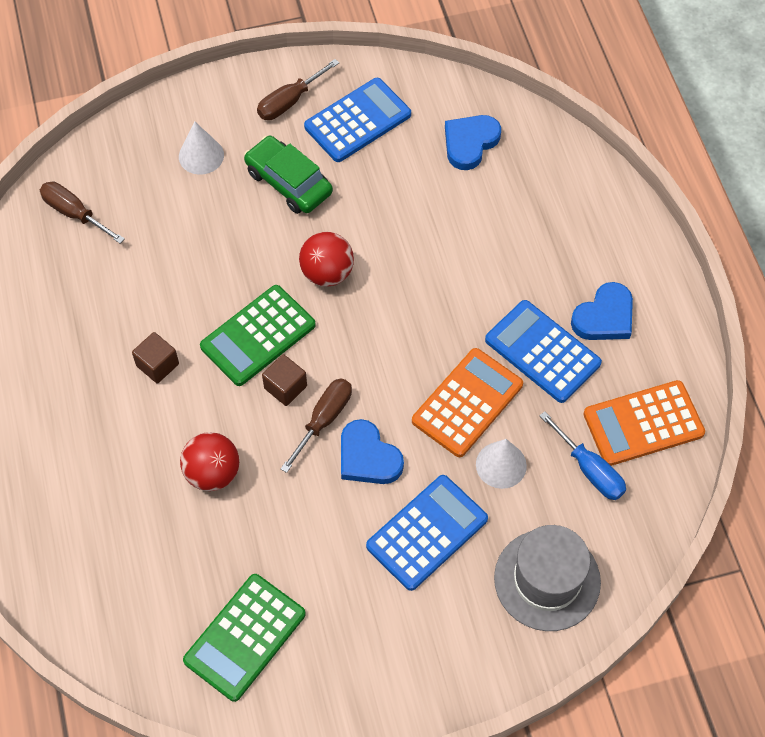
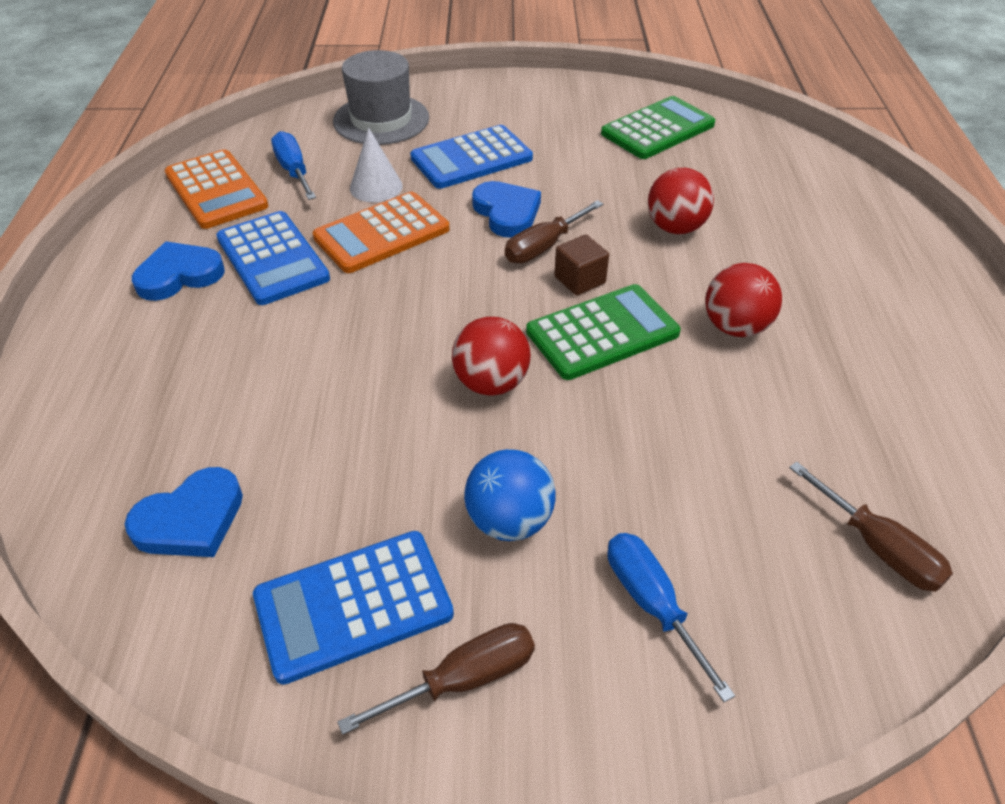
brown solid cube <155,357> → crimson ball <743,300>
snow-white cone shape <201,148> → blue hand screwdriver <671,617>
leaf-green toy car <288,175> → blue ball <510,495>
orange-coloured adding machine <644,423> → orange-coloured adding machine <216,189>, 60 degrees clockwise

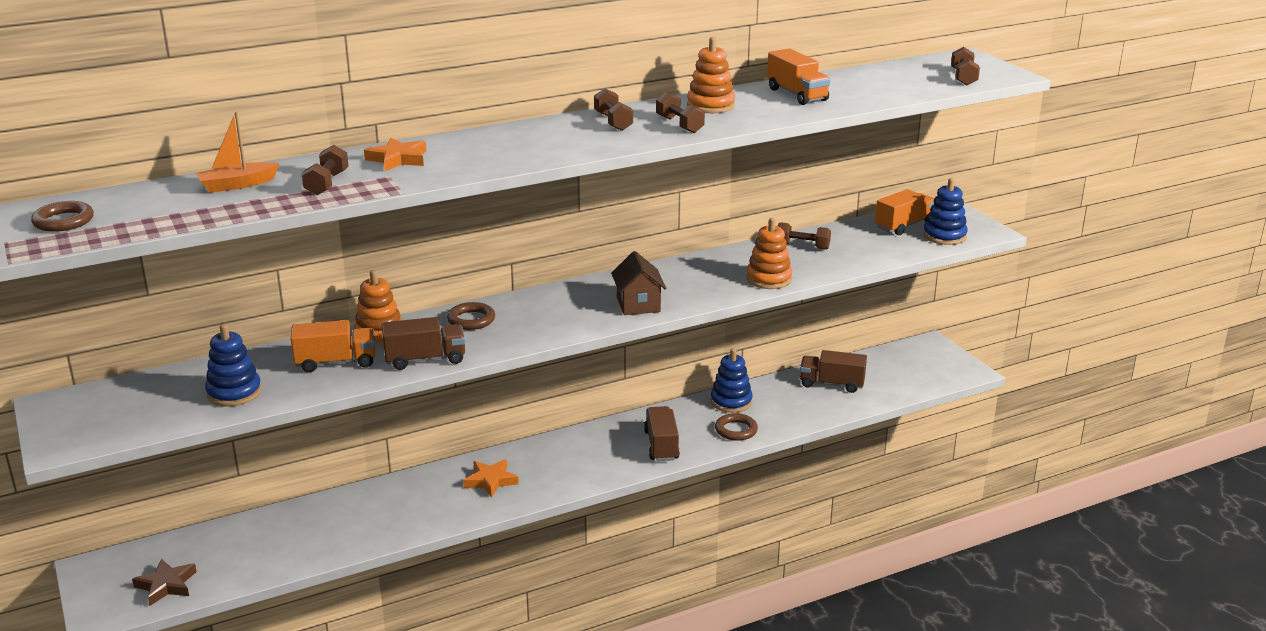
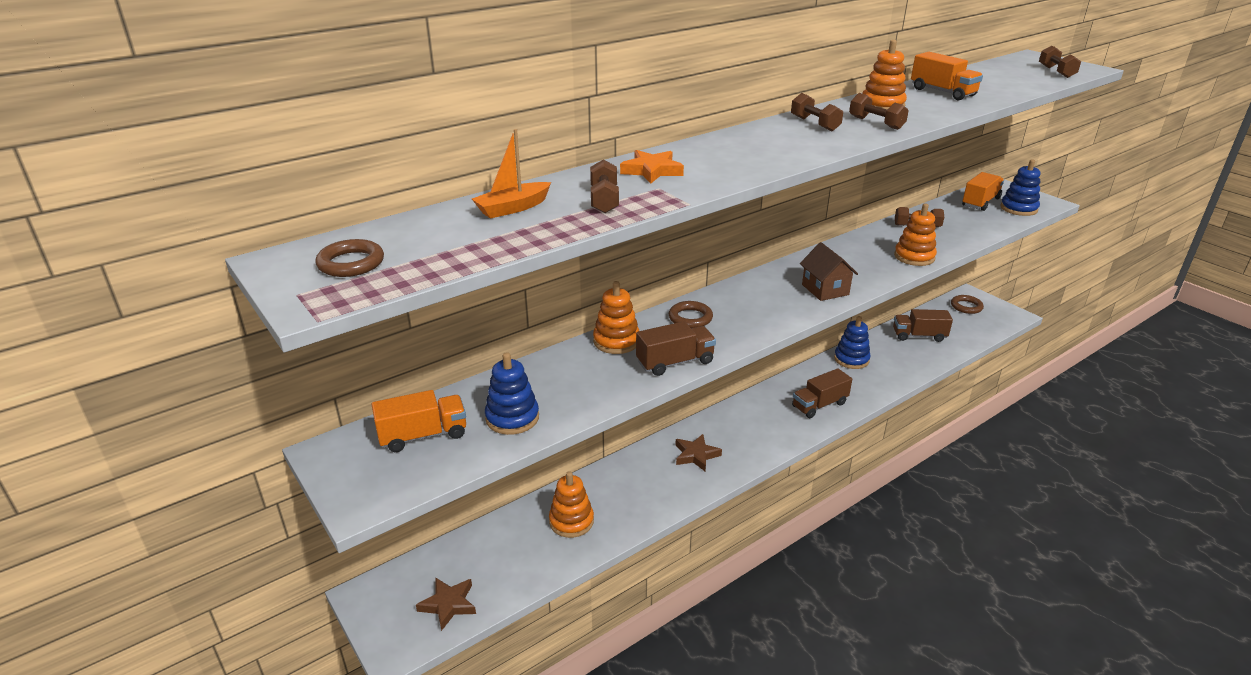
- → orange-coloured stacking rings <571,504>
orange-coloured lorry <333,346> → orange-coloured lorry <419,421>, moved
brown hoop <736,427> → brown hoop <967,304>, moved
orange-coloured five-pointed star <491,478> → brown five-pointed star <698,452>
brown lorry <662,433> → brown lorry <822,393>, 105 degrees counterclockwise

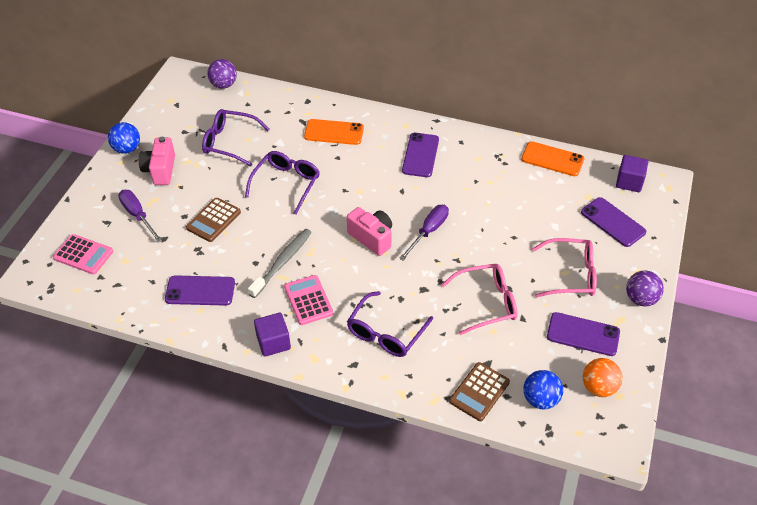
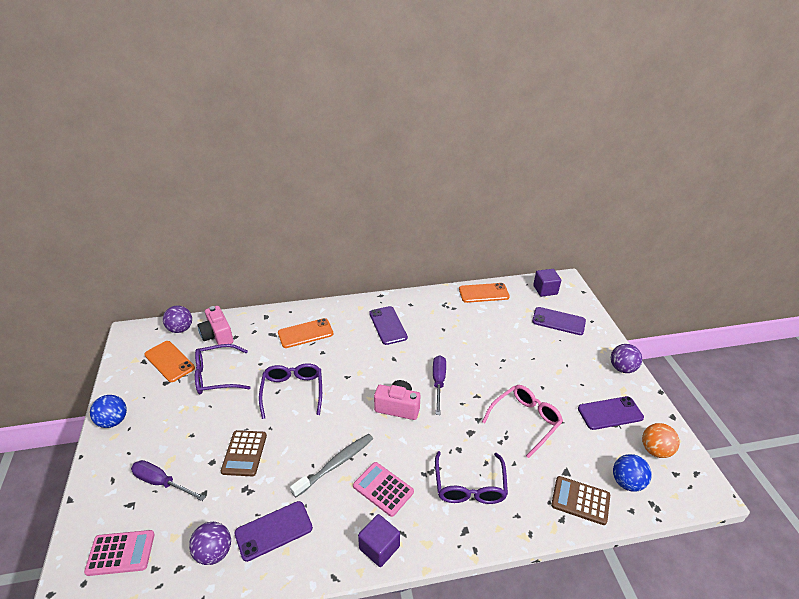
pink eyeglasses <564,267> → -
- → orange-coloured smartphone <169,361>
- → violet ball <210,543>
pink photo camera <157,161> → pink photo camera <215,325>, moved
ash-grey dental brush <280,263> → ash-grey dental brush <331,466>, 45 degrees clockwise
brown adding machine <479,391> → brown adding machine <580,500>, 105 degrees clockwise

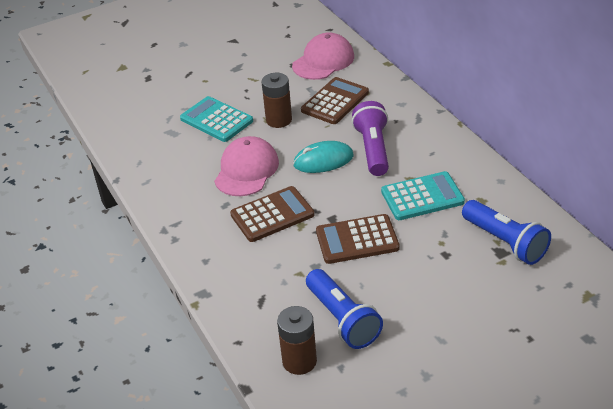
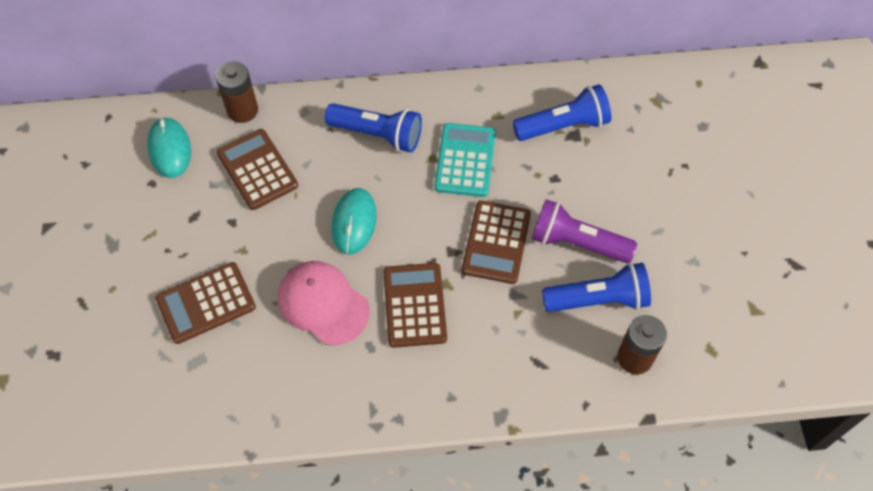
- → blue flashlight <373,128>
brown power cell <277,100> → brown power cell <237,92>, moved
violet flashlight <370,138> → violet flashlight <584,231>, moved
pink cap <323,56> → aqua mouse <169,147>
aqua adding machine <216,119> → brown adding machine <206,303>

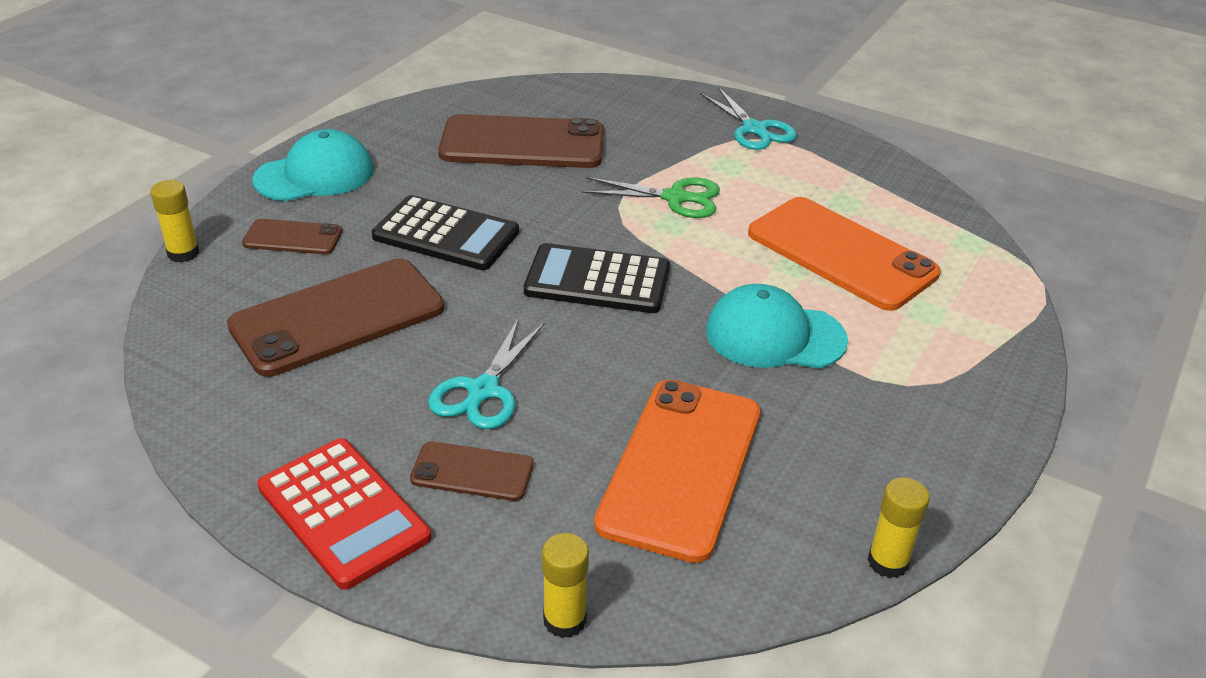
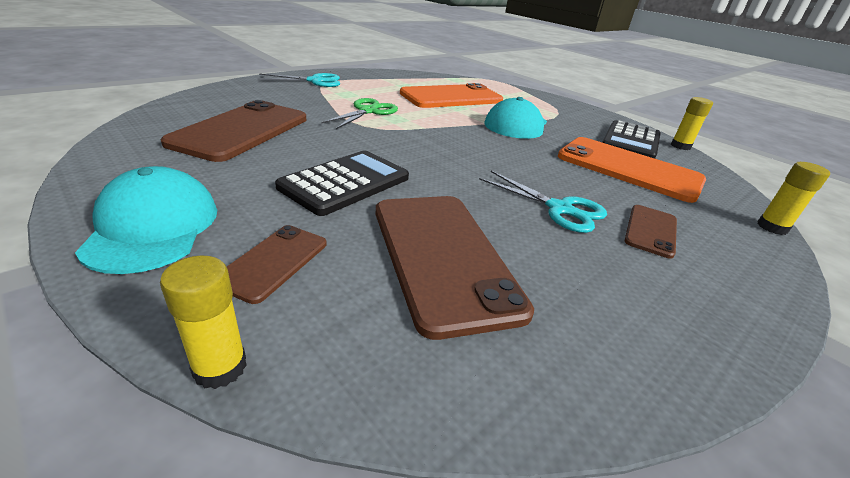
crimson adding machine <344,514> → -
black adding machine <597,278> → black adding machine <631,139>, moved

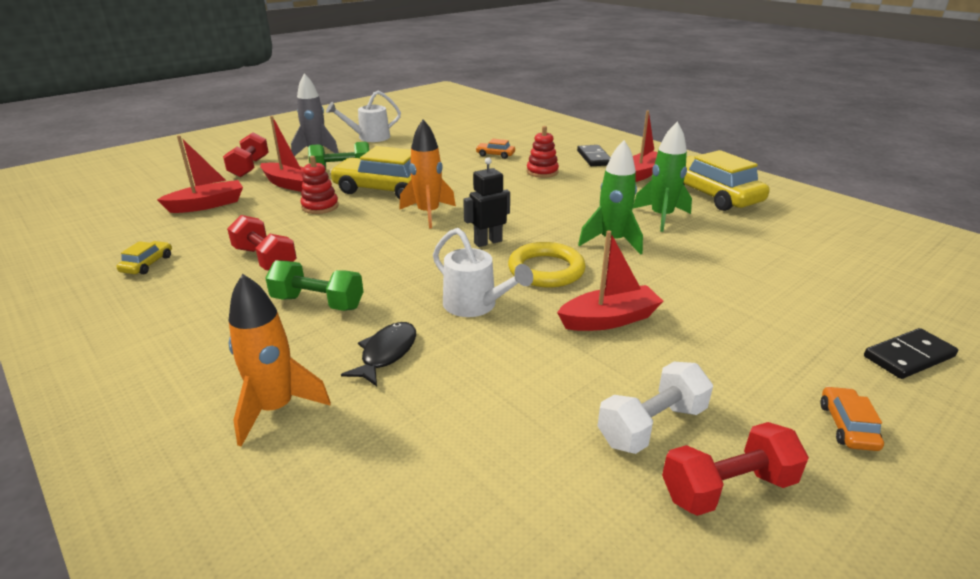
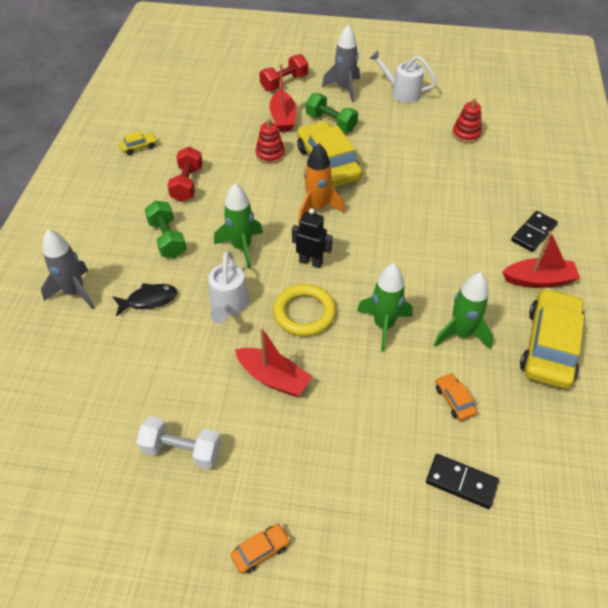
crimson sailboat <200,174> → -
crimson free weight <735,469> → -
- → leaf-green rocket <238,226>
orange-coloured toy car <495,149> → orange-coloured toy car <456,397>, moved
crimson stacking rings <543,152> → crimson stacking rings <467,120>, moved
black domino tile <911,353> → black domino tile <462,481>, moved
orange-coloured rocket <280,360> → ash-grey rocket <68,269>

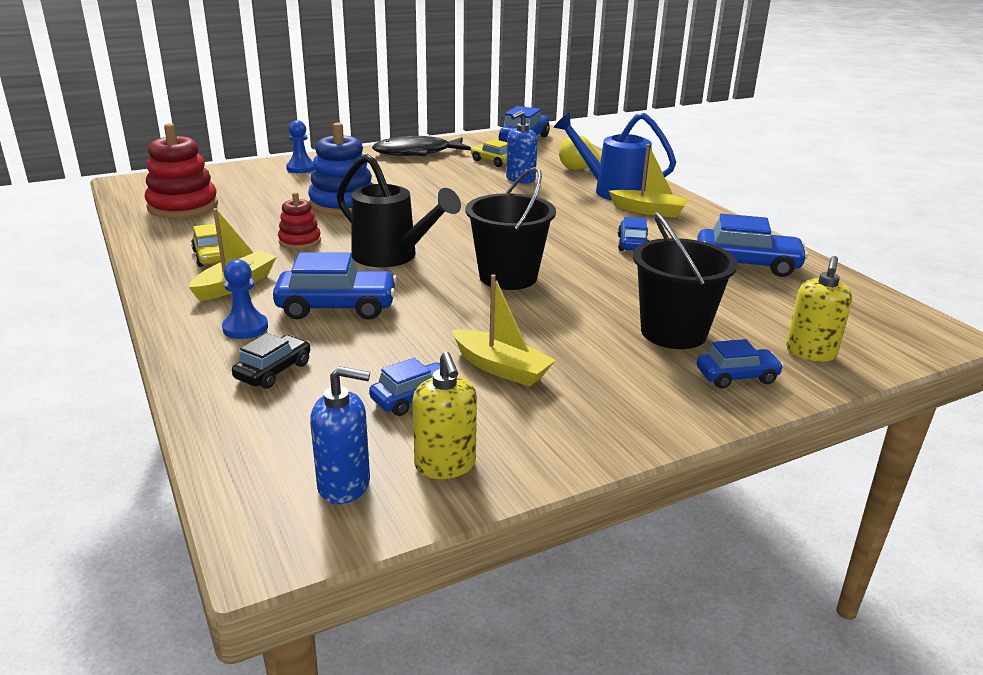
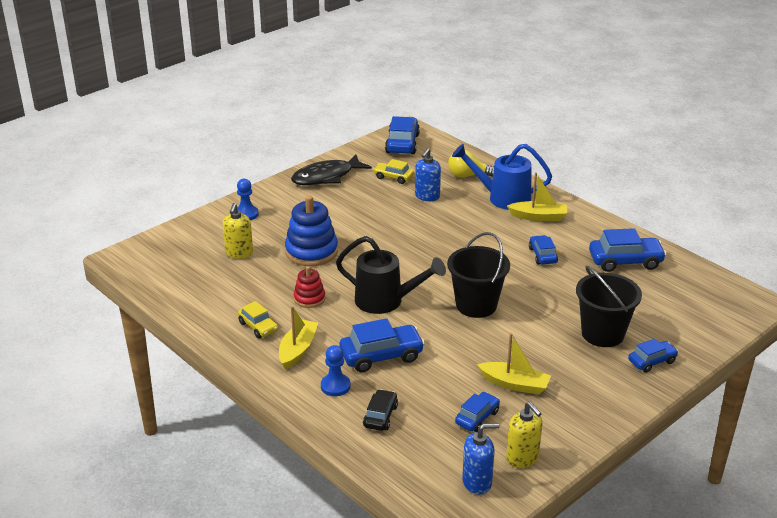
crimson stacking rings <181,170> → -
bright yellow soap dispenser <819,309> → bright yellow soap dispenser <238,231>, moved

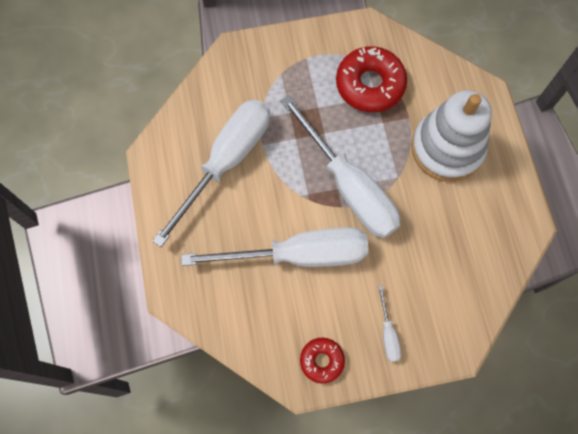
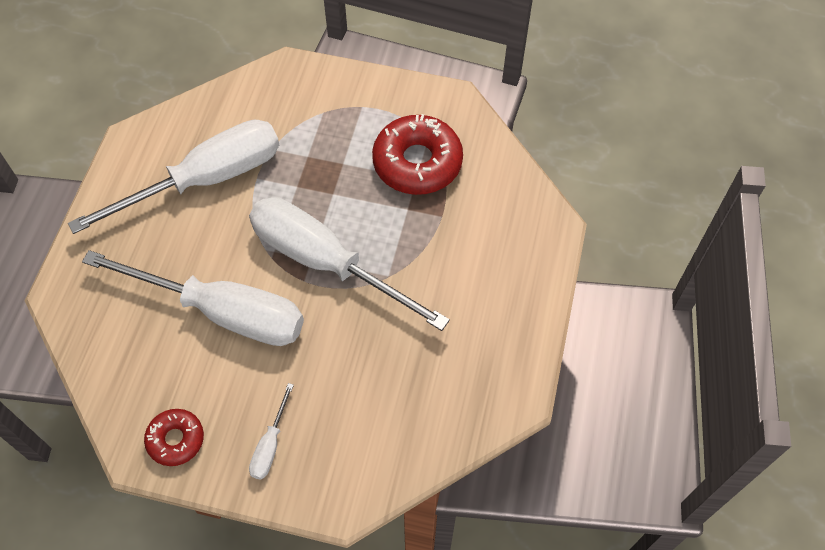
snow-white stacking rings <451,136> → -
snow-white hand screwdriver <340,166> → snow-white hand screwdriver <349,264>, 135 degrees clockwise

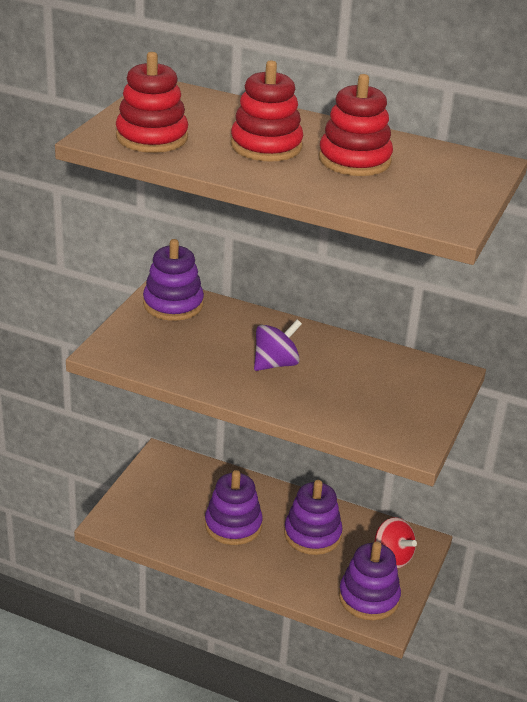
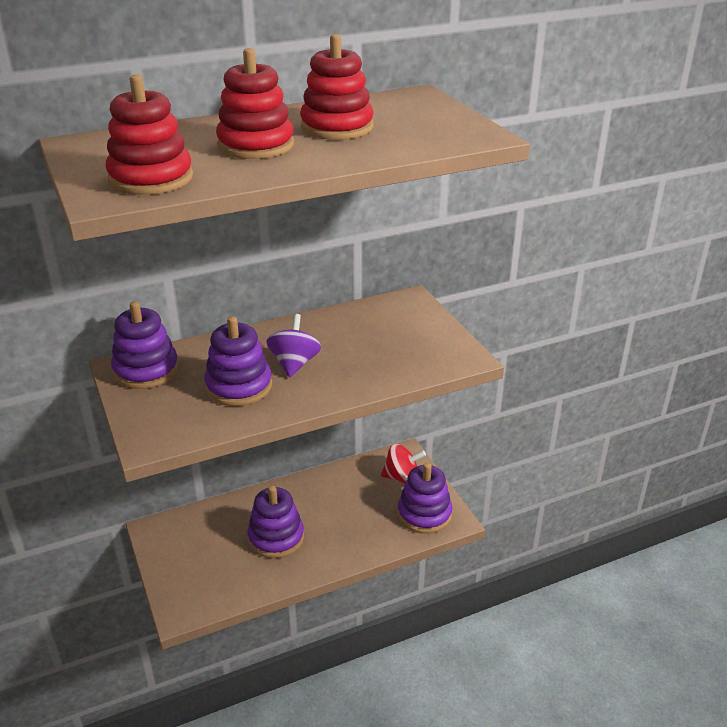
violet stacking rings <313,517> → violet stacking rings <238,361>, moved

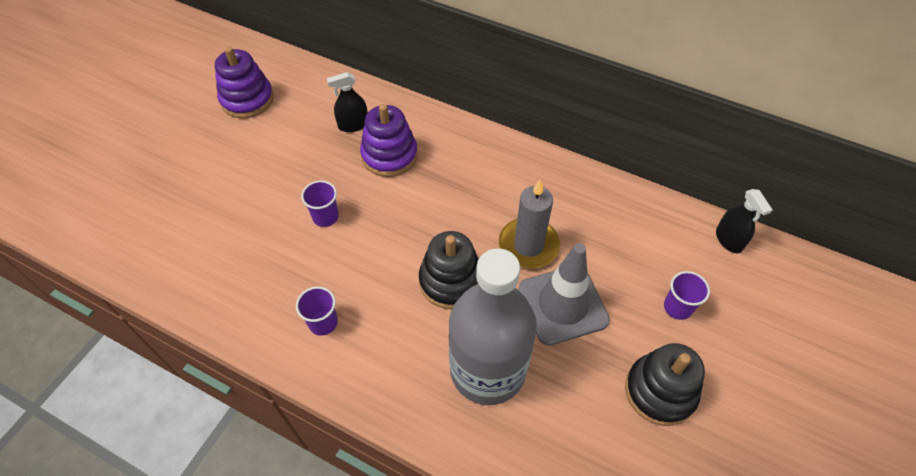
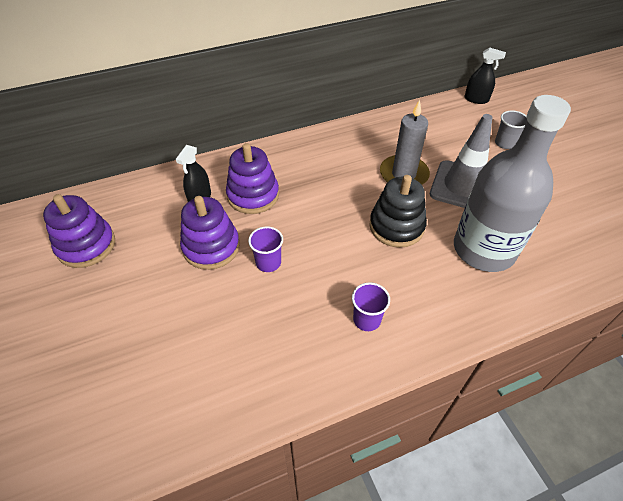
black stacking rings <665,384> → -
- → violet stacking rings <210,233>
violet beaker <687,295> → ash-grey beaker <511,129>

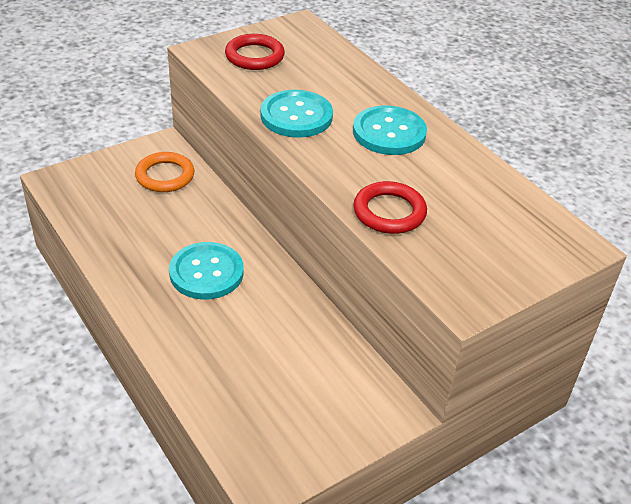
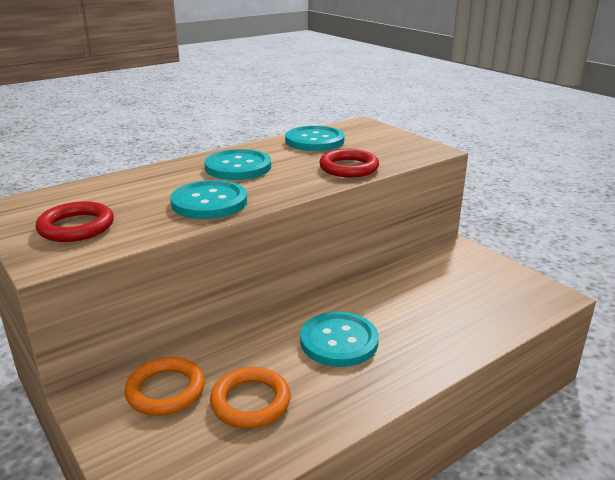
- → orange-coloured hoop <250,397>
- → aqua sewing button <315,138>

